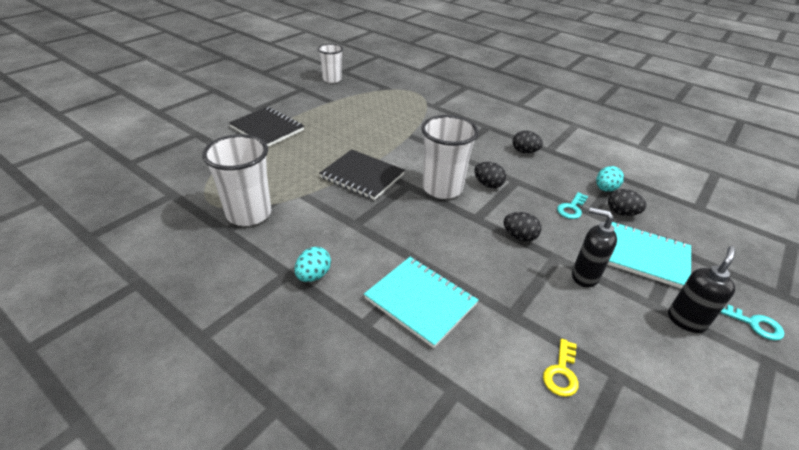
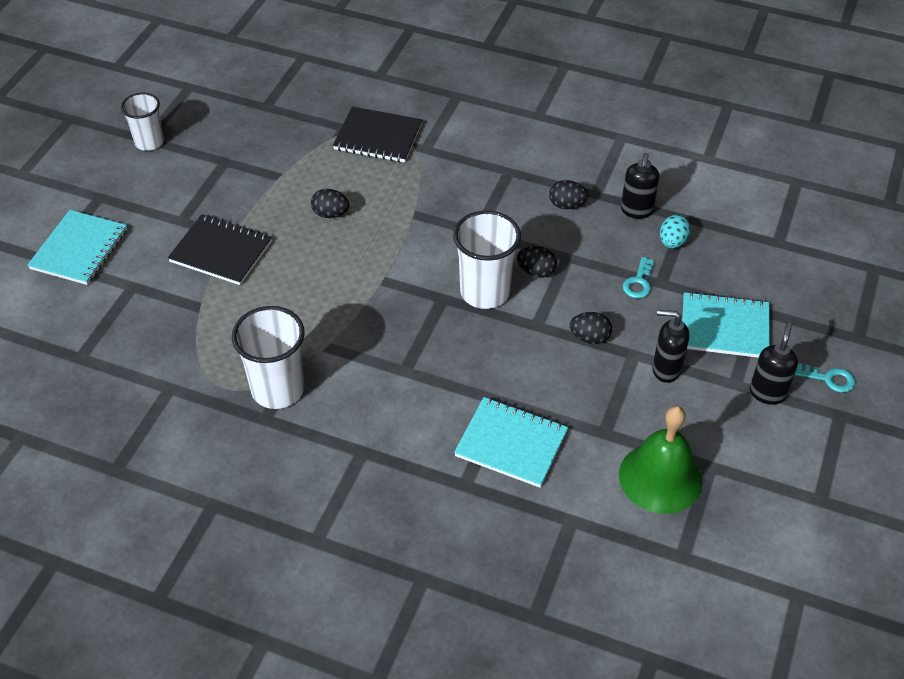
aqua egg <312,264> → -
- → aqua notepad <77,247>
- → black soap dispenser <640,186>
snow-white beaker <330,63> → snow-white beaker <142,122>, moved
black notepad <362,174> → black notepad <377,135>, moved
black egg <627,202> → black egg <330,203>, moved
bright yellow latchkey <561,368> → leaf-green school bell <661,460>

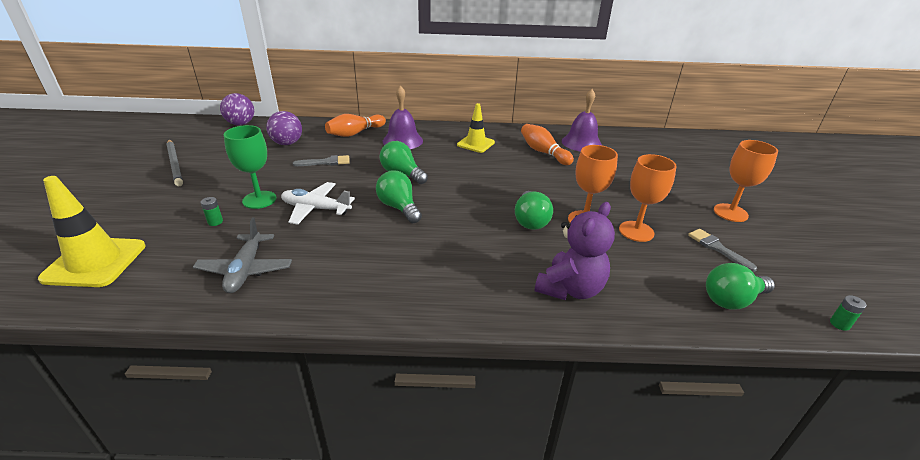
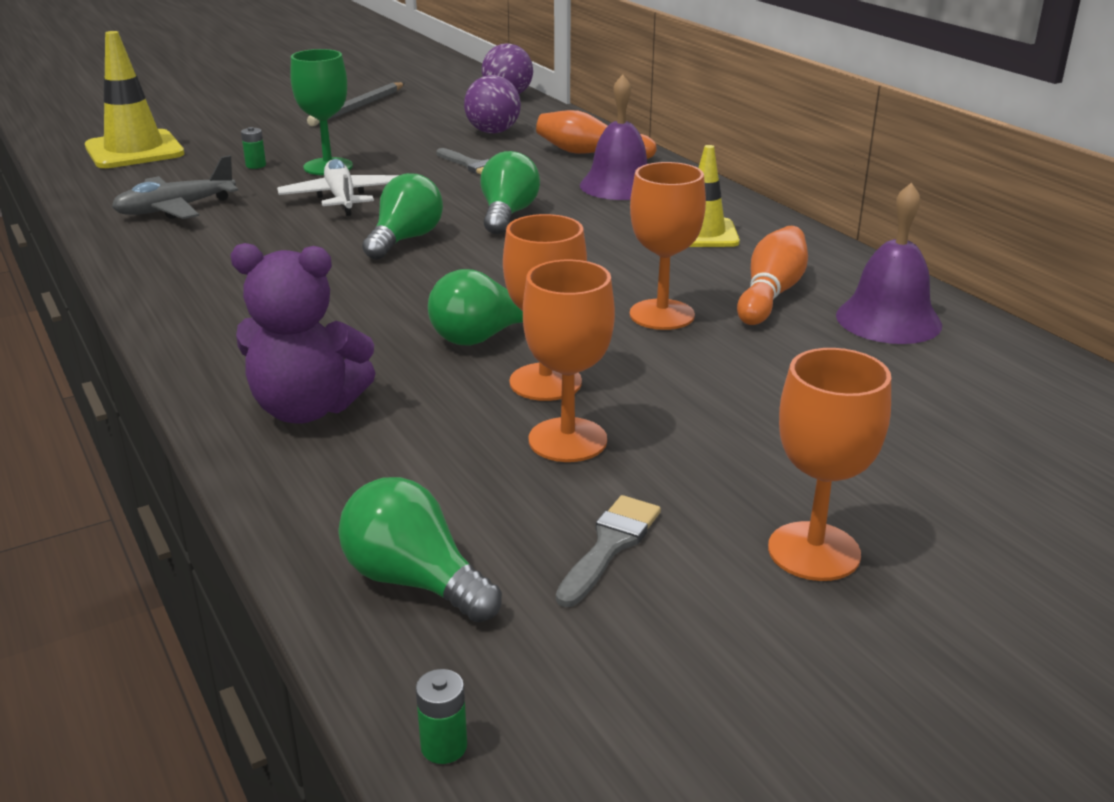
- → orange-coloured chalice <668,246>

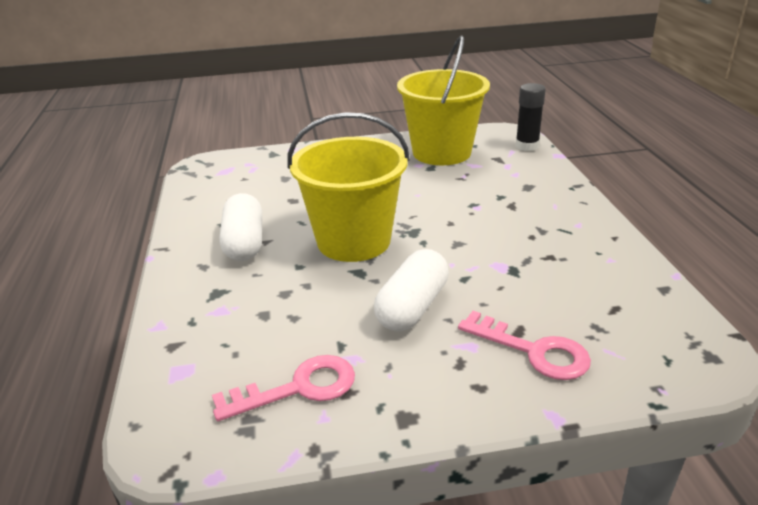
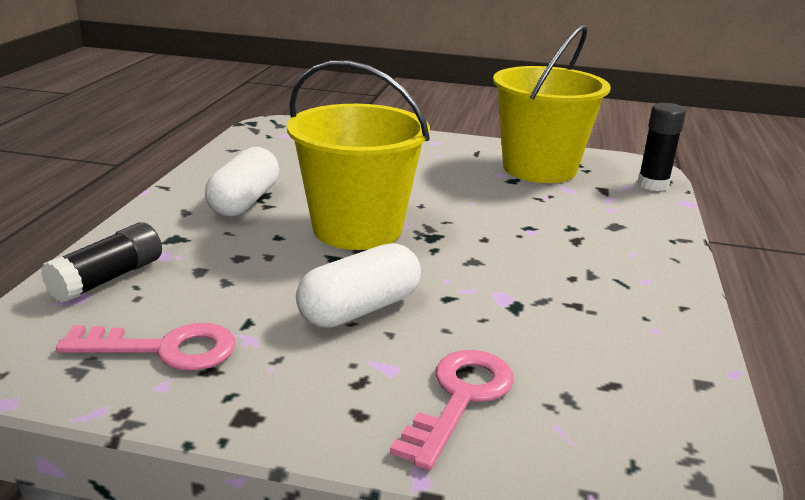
- → black glue <101,262>
pink latchkey <524,345> → pink latchkey <452,410>, 120 degrees counterclockwise

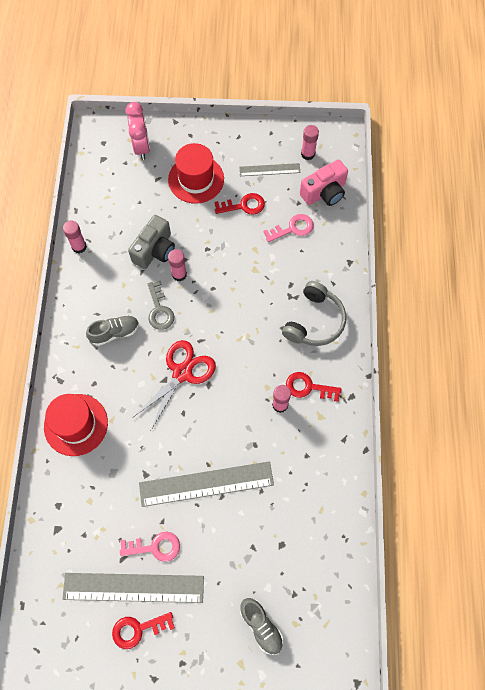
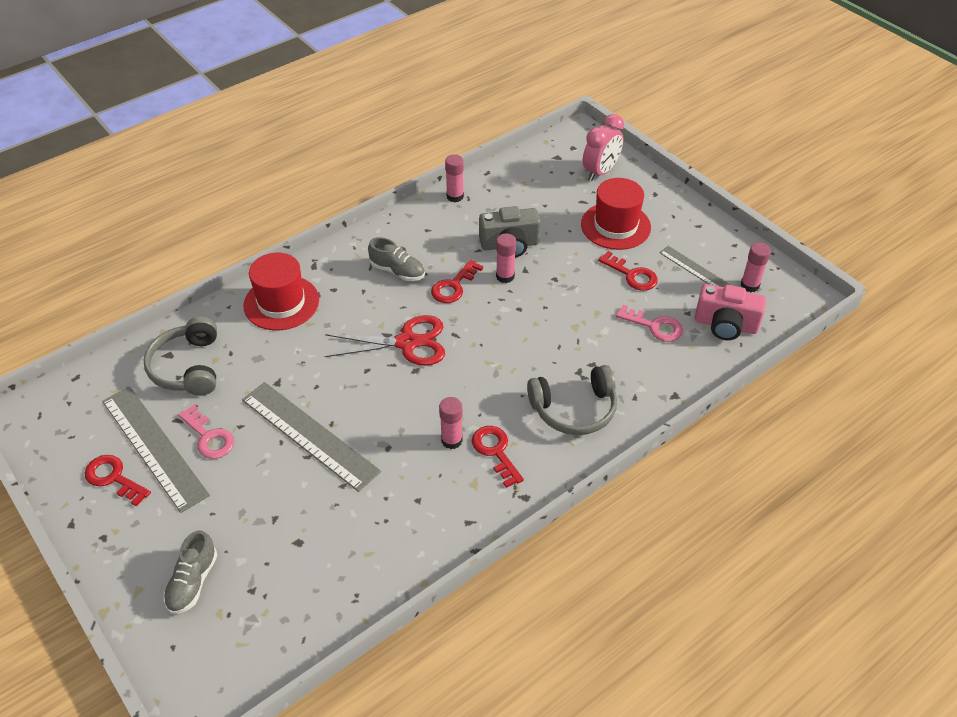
- → ash-grey headphones <180,356>
ash-grey latchkey <161,305> → crimson latchkey <457,281>

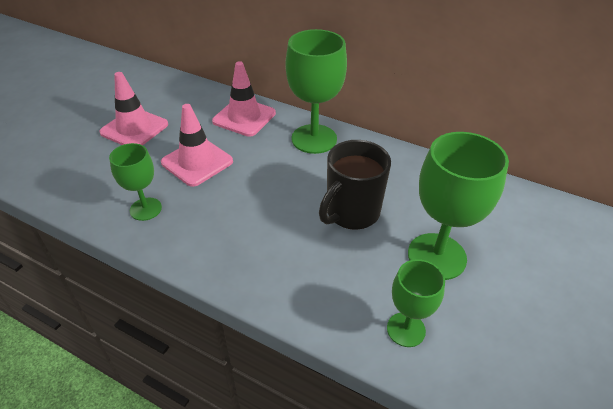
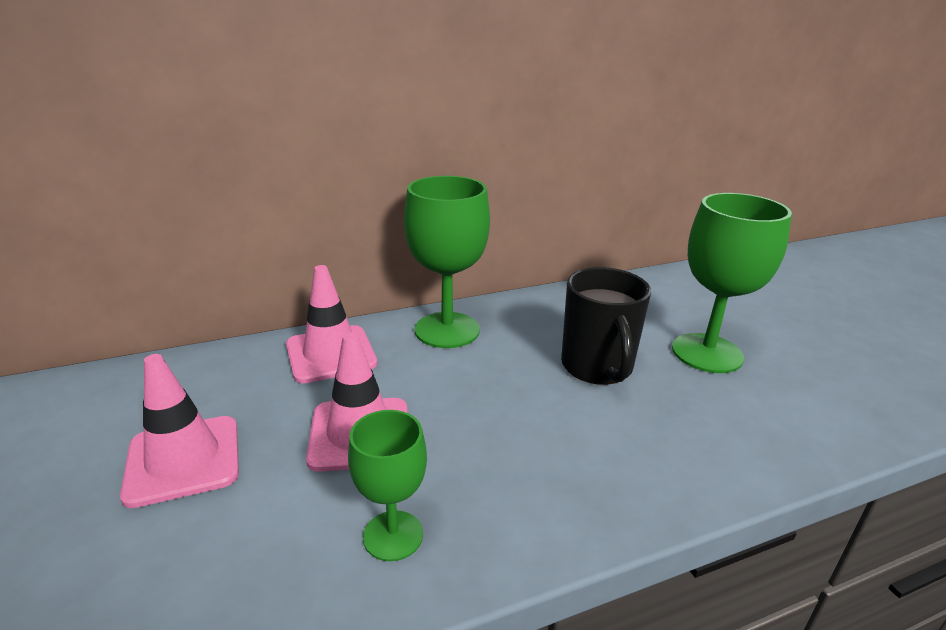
leaf-green chalice <416,303> → -

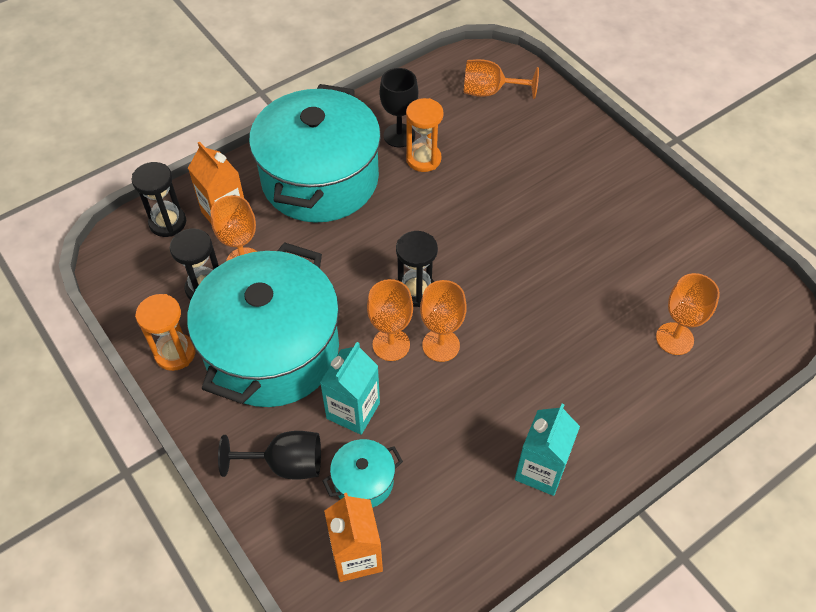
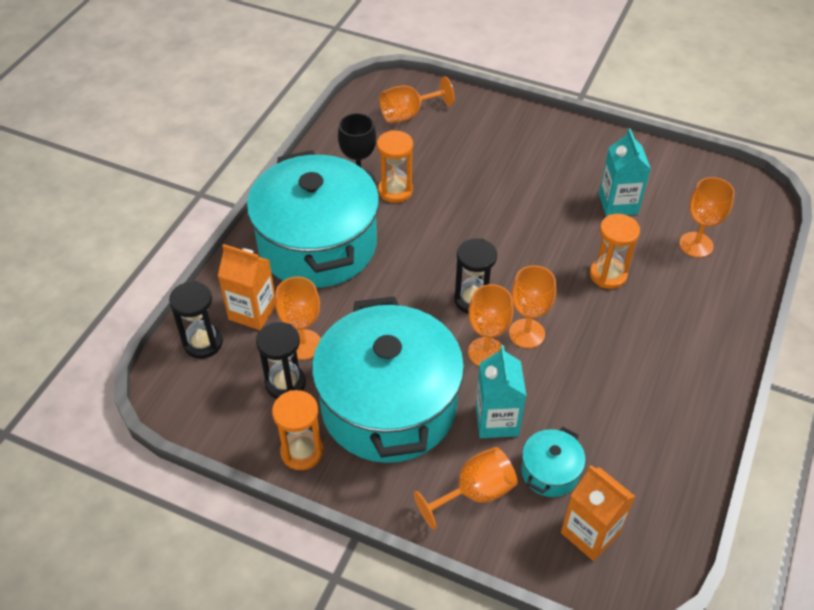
- → orange-coloured sand timer <615,251>
aqua juice carton <547,450> → aqua juice carton <625,173>, moved
black chalice <269,455> → orange-coloured chalice <466,488>

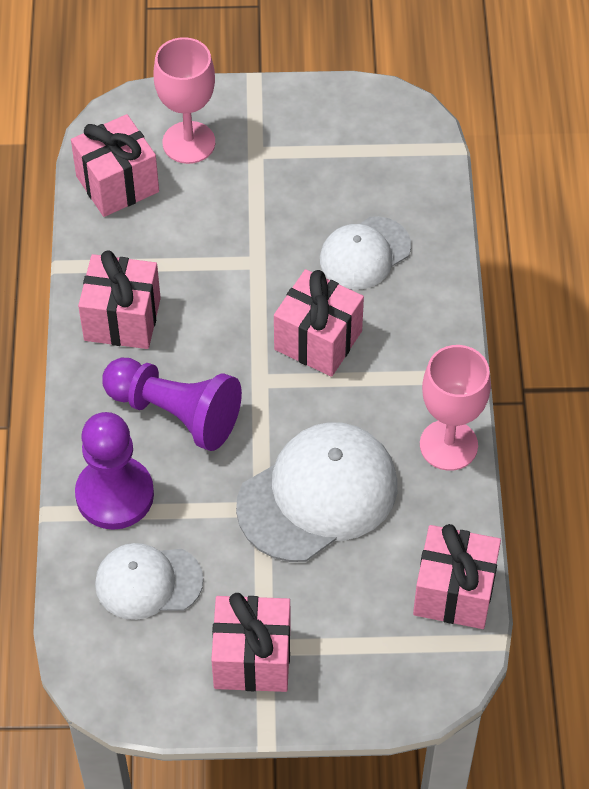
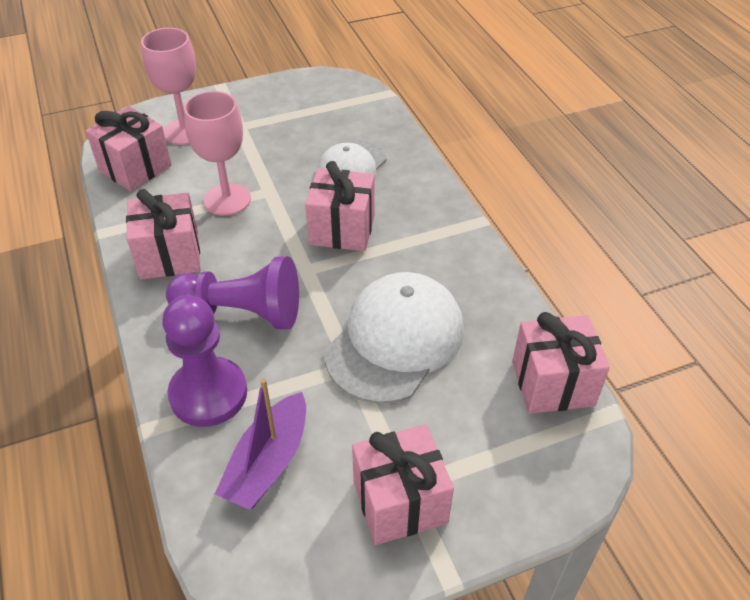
pink chalice <455,408> → pink chalice <217,153>, moved
snow-white cap <149,581> → violet sailboat <260,444>

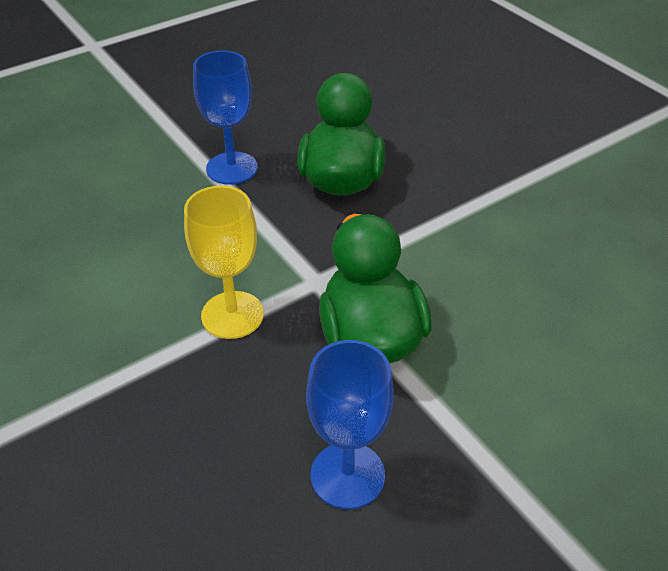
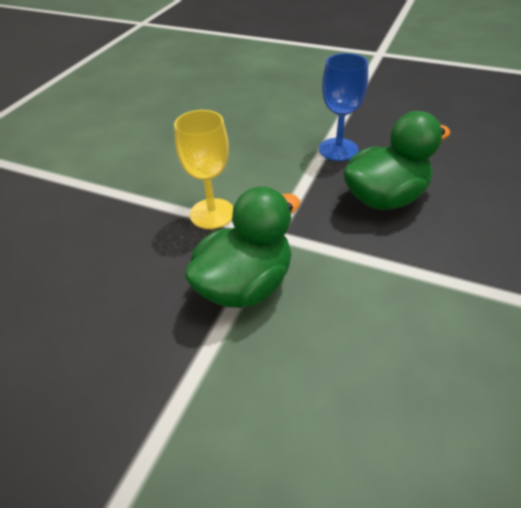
blue chalice <349,424> → -

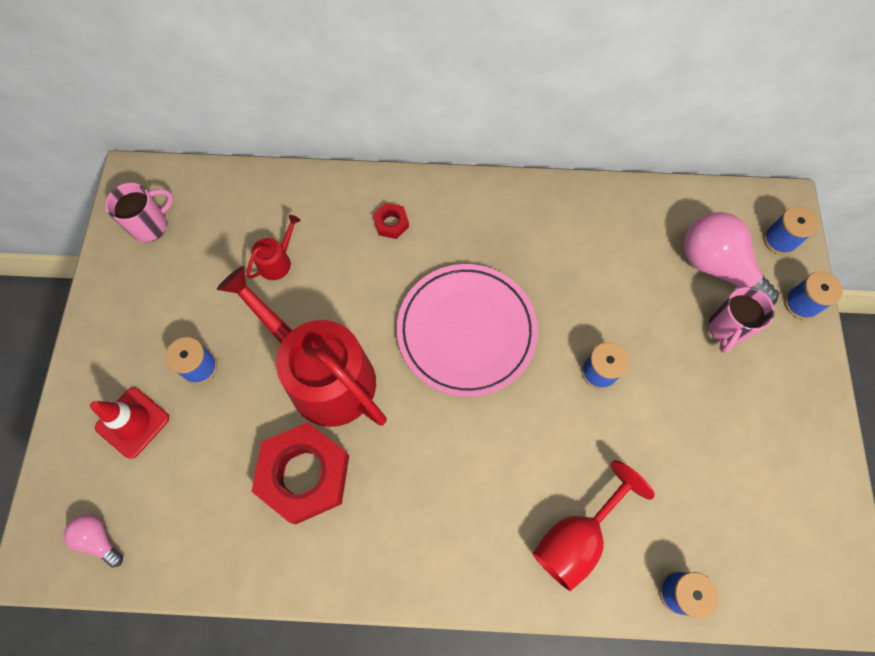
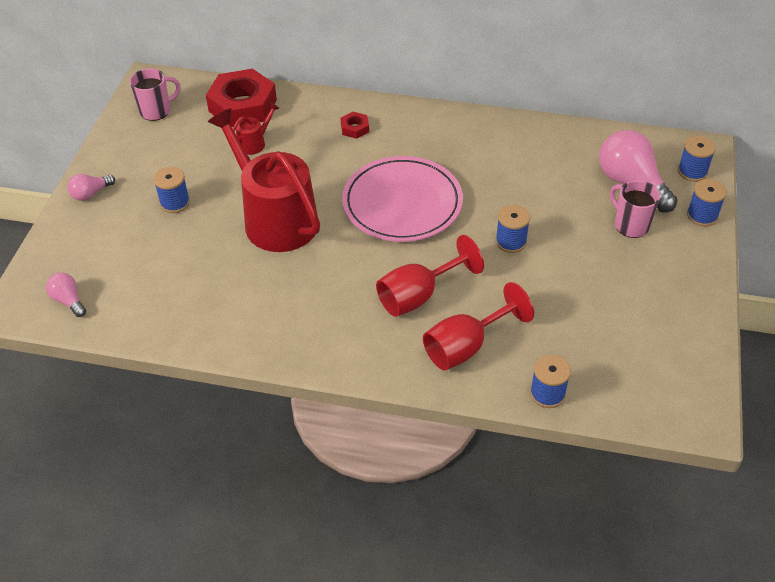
crimson traffic cone <129,423> → -
- → pink lightbulb <91,187>
- → crimson chalice <430,276>
crimson nut <300,473> → crimson nut <241,98>, moved
pink tea mug <742,320> → pink tea mug <635,209>, 105 degrees clockwise

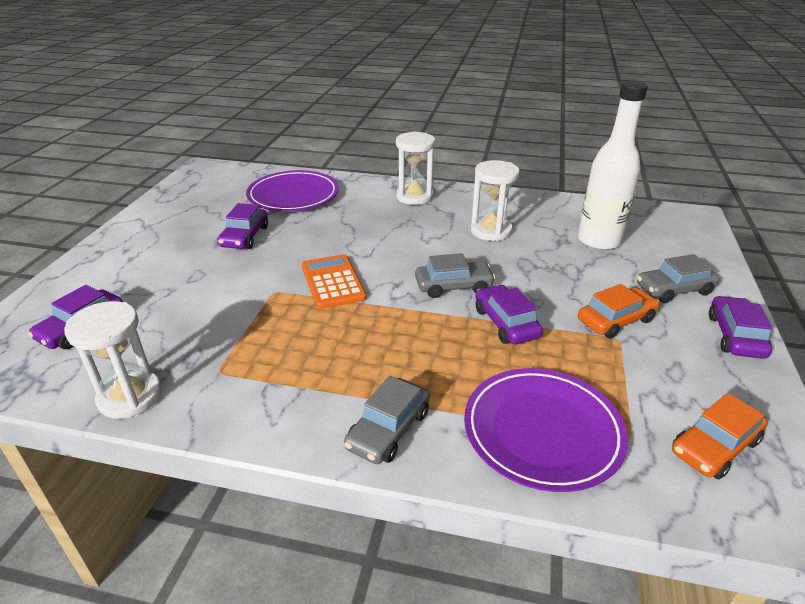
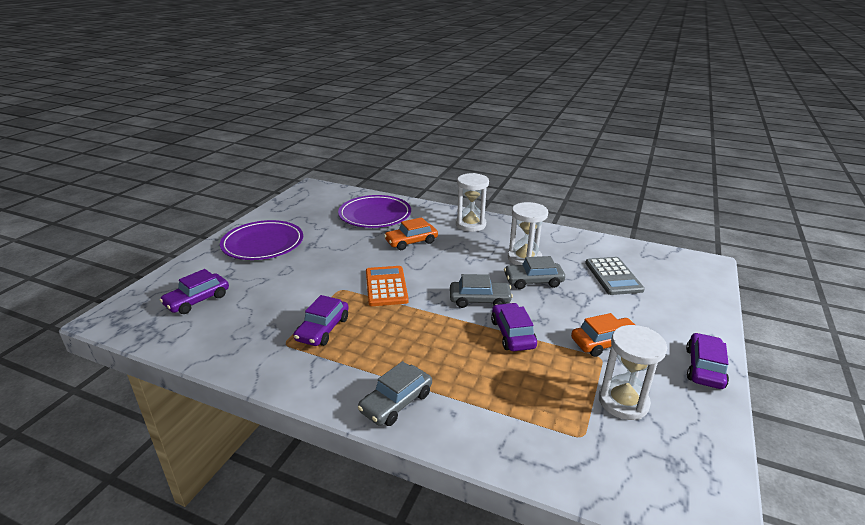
snow-white sand timer <113,360> → snow-white sand timer <633,372>, moved
violet toy car <242,226> → violet toy car <321,320>, moved
violet flat dish <546,430> → violet flat dish <261,240>, moved
ash-grey toy car <678,278> → ash-grey toy car <534,272>, moved
orange-coloured toy car <720,436> → orange-coloured toy car <411,233>, moved
snow-white flask <613,165> → ash-grey adding machine <615,276>

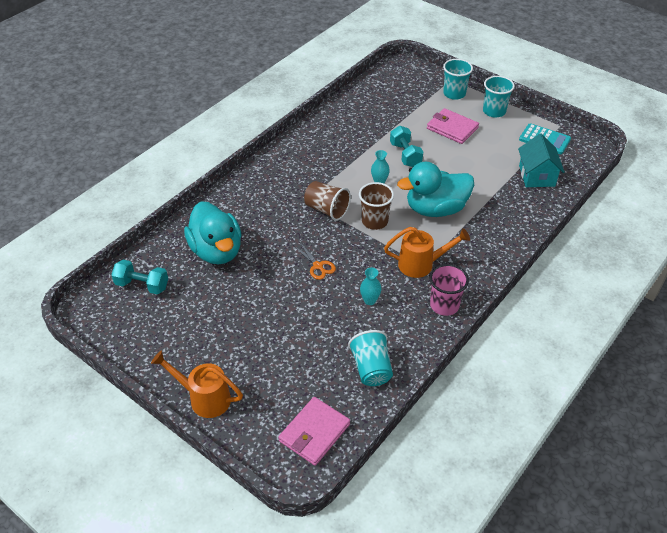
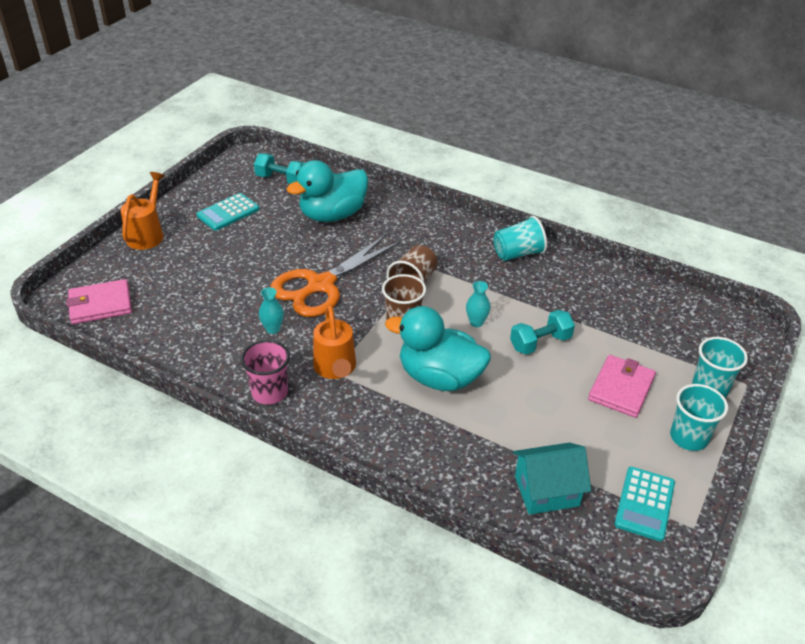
- → aqua adding machine <228,212>
aqua beaker <370,358> → aqua beaker <520,238>, moved
aqua free weight <139,277> → aqua free weight <279,168>, 75 degrees counterclockwise
pink billfold <314,431> → pink billfold <99,301>, 45 degrees counterclockwise
aqua rubber duck <435,189> → aqua rubber duck <438,348>, 45 degrees counterclockwise
orange-coloured pair of scissors <315,261> → orange-coloured pair of scissors <335,275>, x2.41

